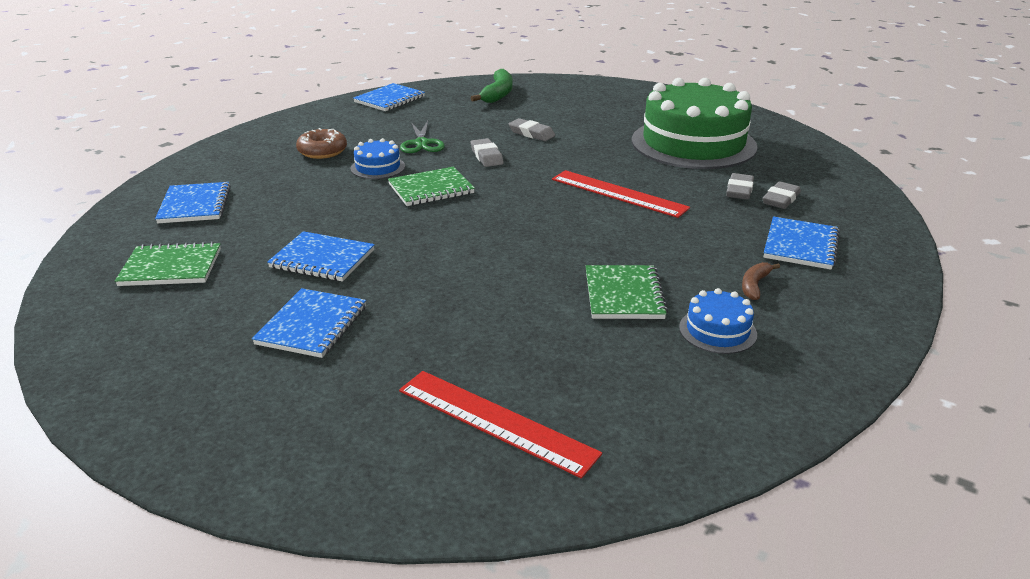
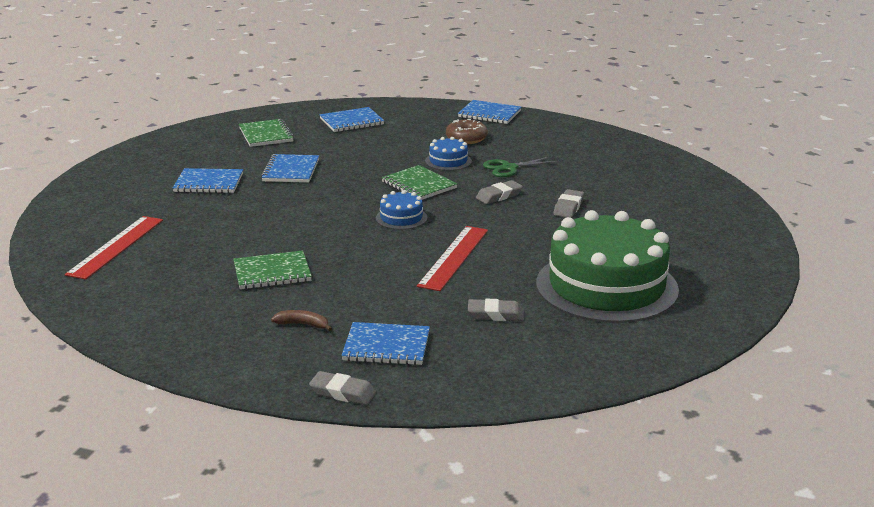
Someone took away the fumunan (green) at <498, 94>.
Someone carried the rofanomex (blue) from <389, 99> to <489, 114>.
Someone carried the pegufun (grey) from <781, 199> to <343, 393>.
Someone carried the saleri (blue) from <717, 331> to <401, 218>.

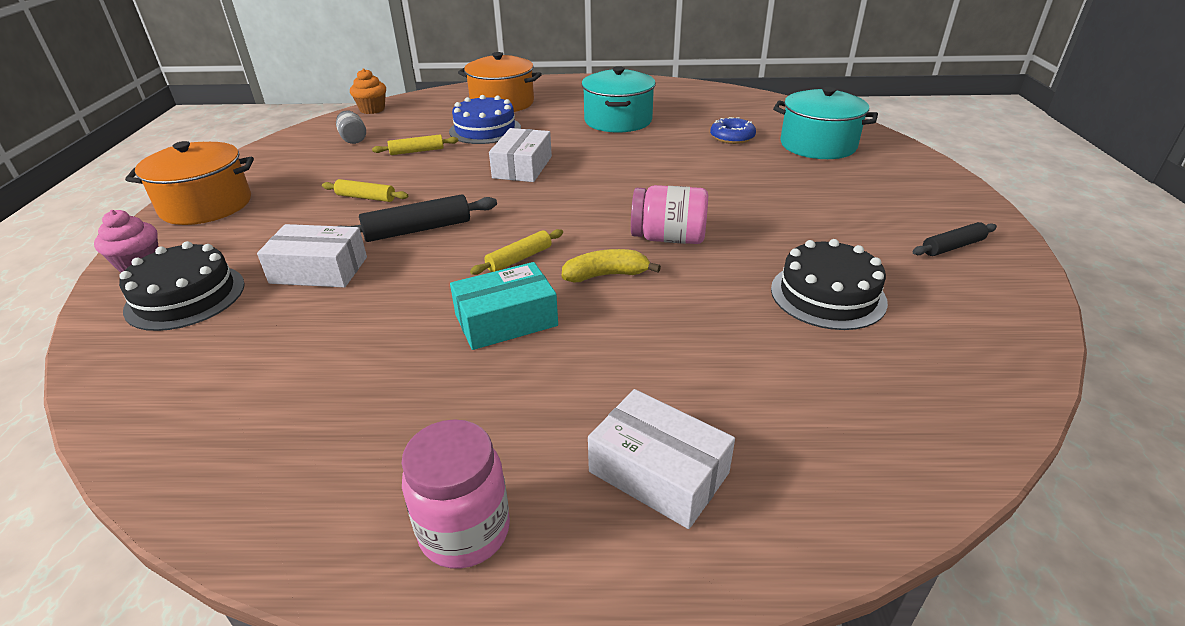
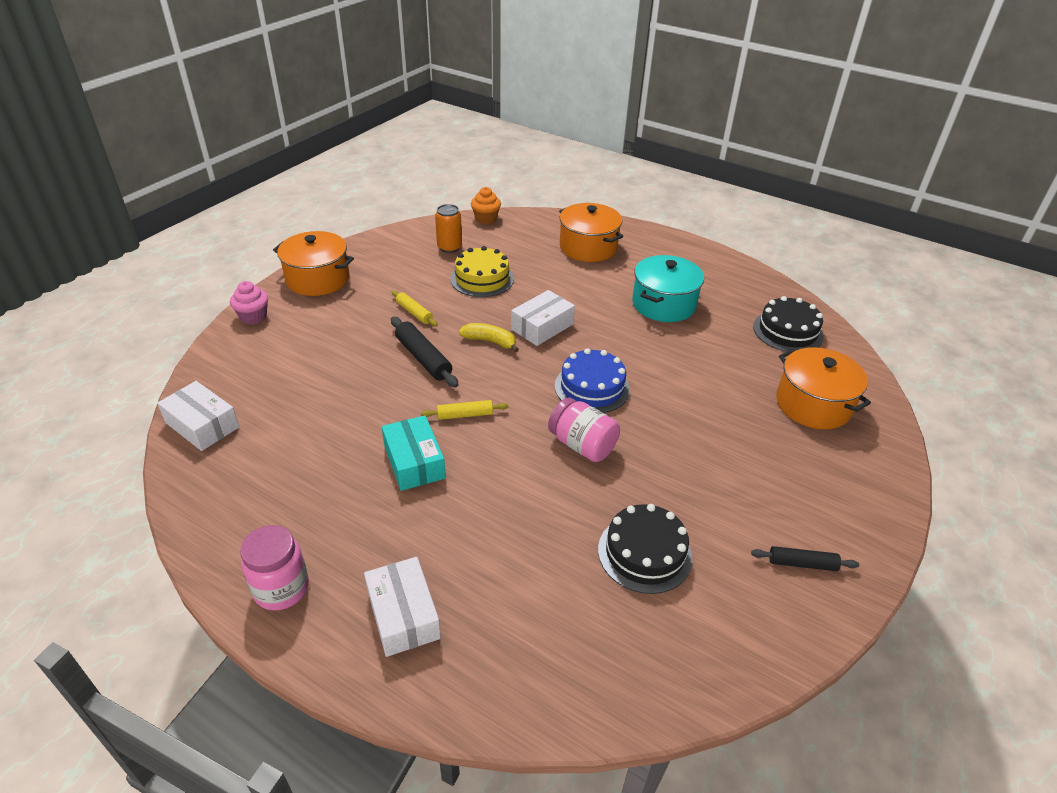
Someone repainted the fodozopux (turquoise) at <818, 145>, which became the fodozopux (orange) at <813, 404>.
Someone carried the saleri (blue) from <485, 130> to <592, 387>.
Someone swapped the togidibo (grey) at <353, 138> for the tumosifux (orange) at <449, 247>.
Someone took away the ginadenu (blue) at <732, 137>.
Someone swapped the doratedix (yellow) at <417, 151> for the saleri (yellow) at <482, 279>.
Someone rotated the doratedix (black) at <418, 230> by 45 degrees clockwise.
Someone carried the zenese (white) from <319, 270> to <202, 425>.
Someone carried the saleri (black) from <185, 296> to <788, 331>.
Someone carried the fumunan (yellow) from <606, 275> to <490, 341>.
Someone rotated the zenese (turquoise) at <506, 320> by 60 degrees clockwise.

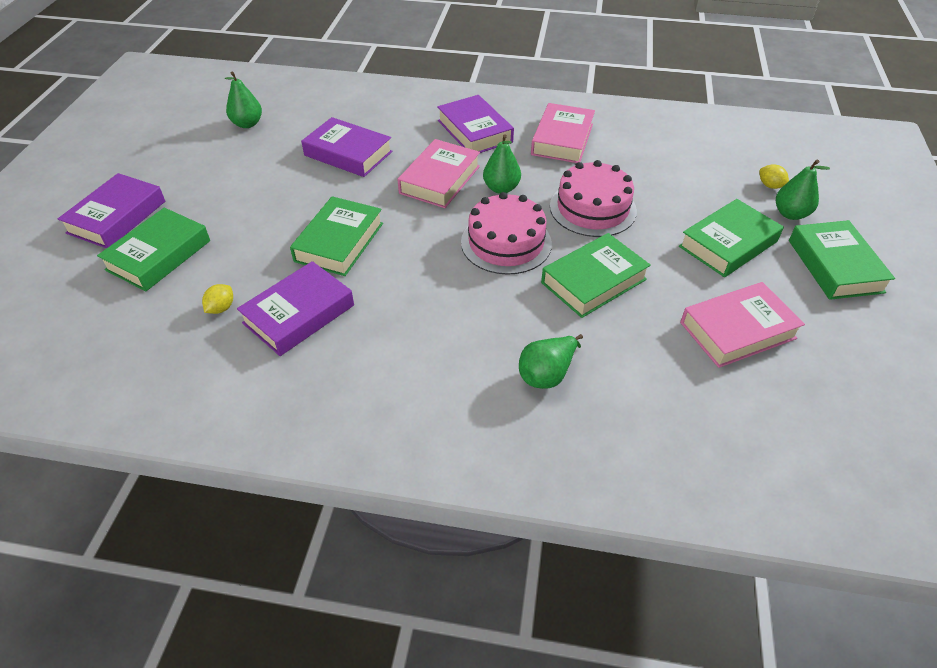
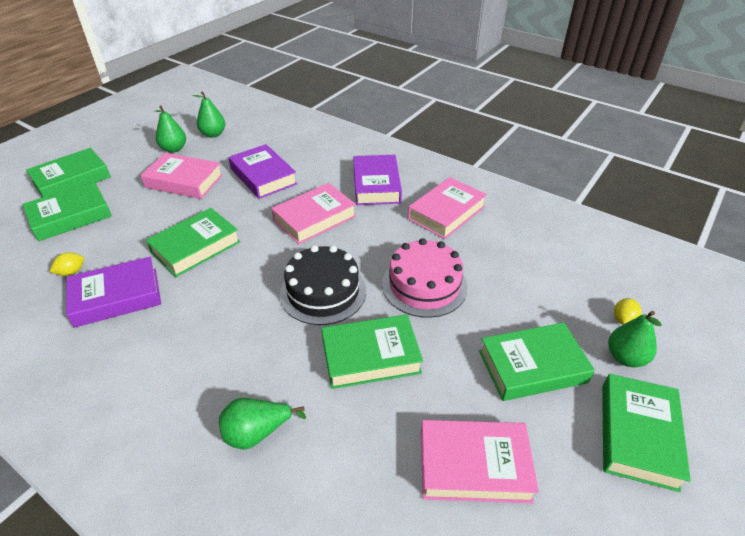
Someone carried the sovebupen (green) from <501, 188> to <174, 149>.
Someone rotated the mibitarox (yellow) at <770, 186> by 45 degrees clockwise.
Someone repainted the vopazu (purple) at <117, 217>, which became the vopazu (green) at <71, 179>.
Someone repainted the saleri (pink) at <506, 243>, which became the saleri (black) at <323, 292>.
Someone put down the vopazu (pink) at <184, 181>.

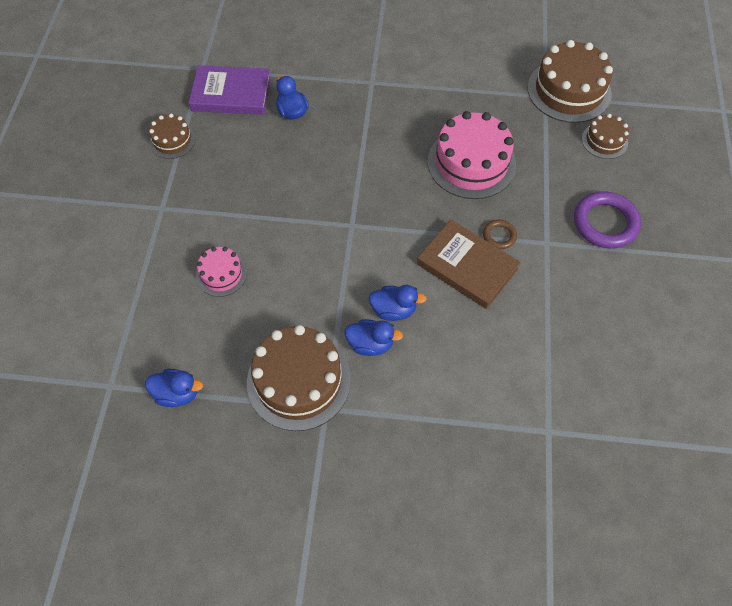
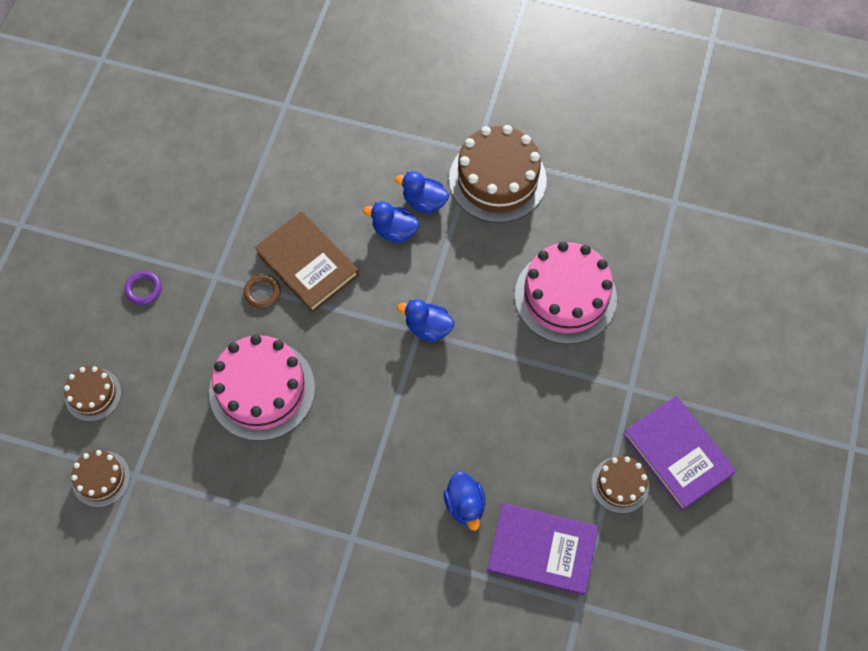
Someone scaled the saleri (brown) at <569, 91> by 0.53.
Someone scaled the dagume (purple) at <605, 223> by 0.51.
Someone scaled the saleri (pink) at <221, 274> by 1.89.
Someone carried the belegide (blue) from <177, 393> to <428, 327>.
Someone put down the vopazu (purple) at <677, 454>.

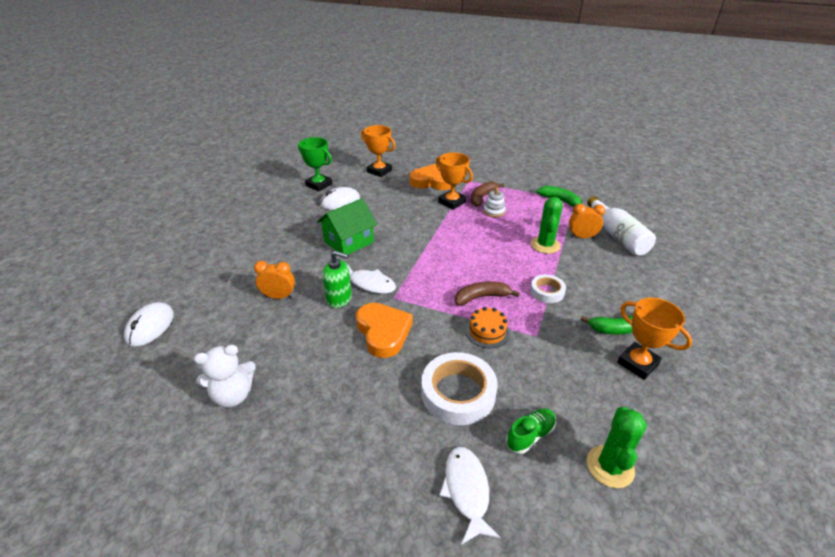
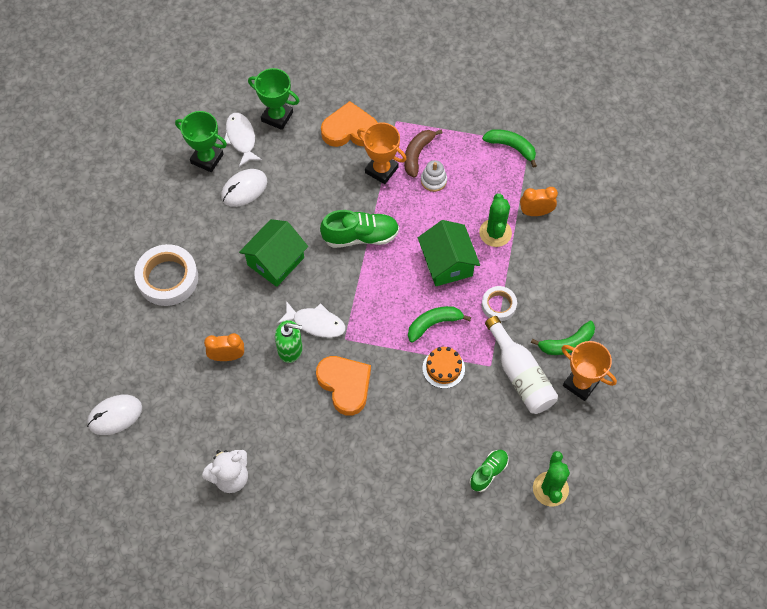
Someone repainted the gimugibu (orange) at <379, 171>, which became the gimugibu (green) at <277, 117>.
Someone carried the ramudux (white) from <617, 236> to <520, 375>.
Someone repainted the fumunan (brown) at <481, 297>, which became the fumunan (green) at <433, 324>.
Someone rotated the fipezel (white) at <150, 326> by 60 degrees clockwise.
Someone carried the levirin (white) from <458, 393> to <168, 278>.
Someone carried the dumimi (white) from <467, 490> to <241, 138>.
Someone put down the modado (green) at <360, 236>.
Someone put down the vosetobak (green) at <447, 263>.

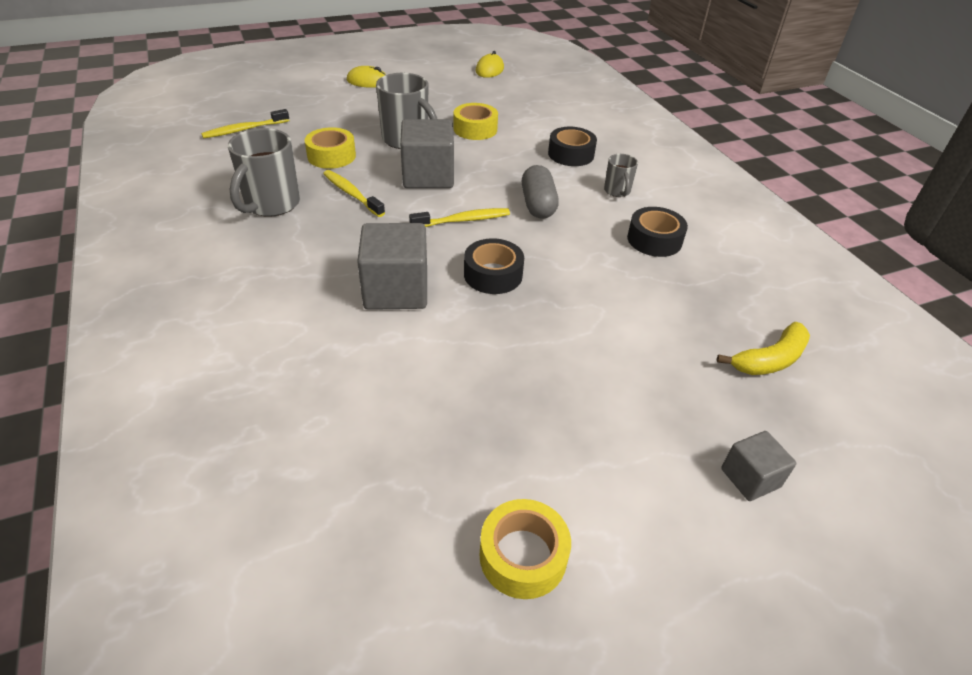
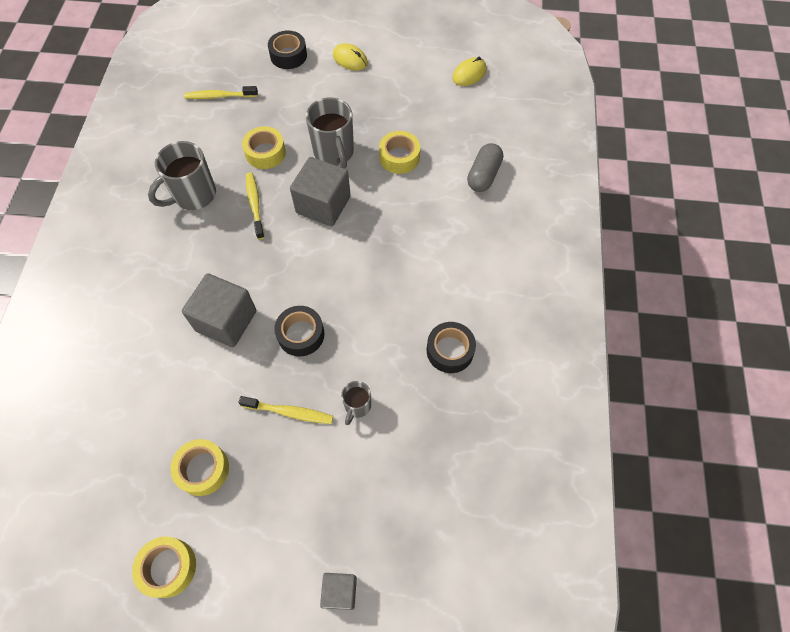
Someone carried the levirin (black) from <571, 154> to <288, 55>.
Someone carried the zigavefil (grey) from <617, 191> to <357, 406>.
Someone carried the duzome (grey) from <538, 205> to <483, 175>.
Someone carried the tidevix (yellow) from <463, 220> to <289, 412>.
Someone took away the fumunan (yellow) at <769, 360>.
Someone put down the levirin (yellow) at <203, 469>.

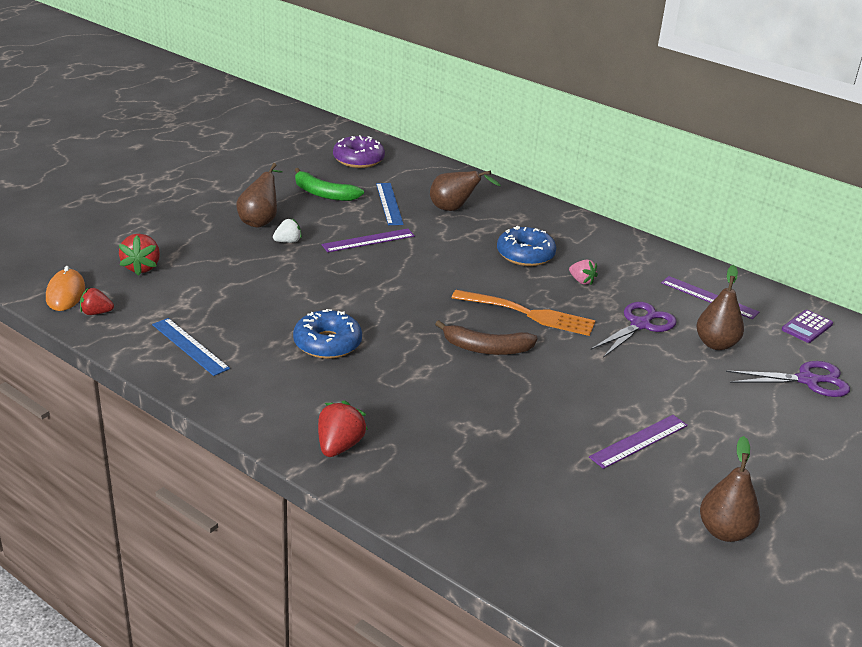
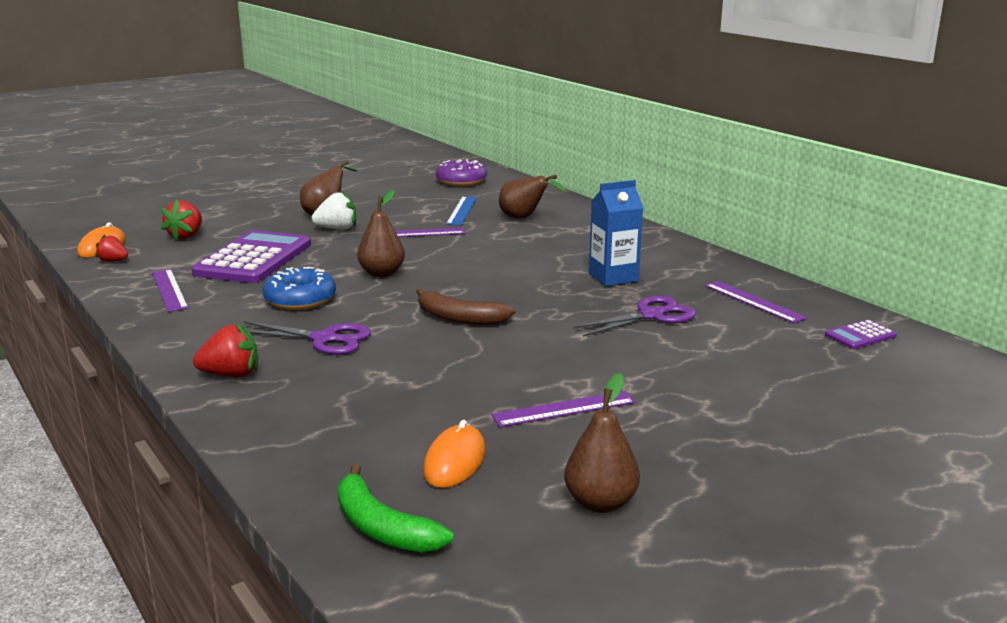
Someone carried the fumunan (green) from <323, 194> to <382, 527>.
Someone scaled the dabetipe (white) at <288, 241> by 1.53.
Someone took away the ginadenu (blue) at <525, 255>.
Someone swapped the dabetipe (pink) at <581, 281> for the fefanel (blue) at <613, 277>.
Someone carried the sovebupen (brown) from <716, 344> to <382, 273>.
Someone took away the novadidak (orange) at <527, 314>.
Someone repainted the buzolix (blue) at <190, 346>, which became the buzolix (purple) at <169, 290>.
Someone carried the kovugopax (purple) from <807, 380> to <324, 339>.
Someone rotated the dabetipe (red) at <339, 446> by 45 degrees clockwise.
Someone put down the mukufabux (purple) at <254, 259>.
Someone put down the fipezel (orange) at <455, 461>.

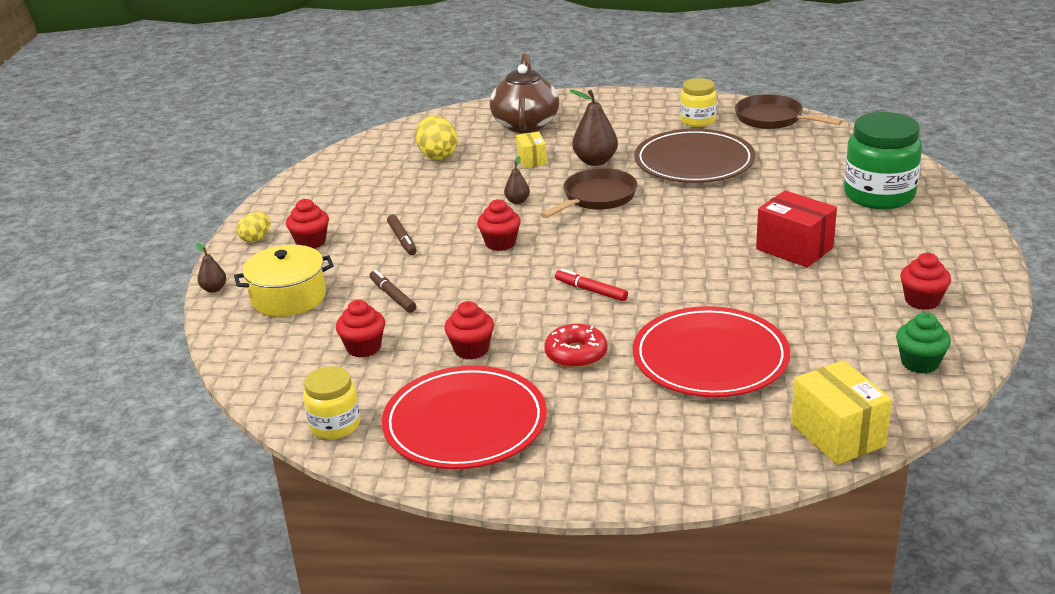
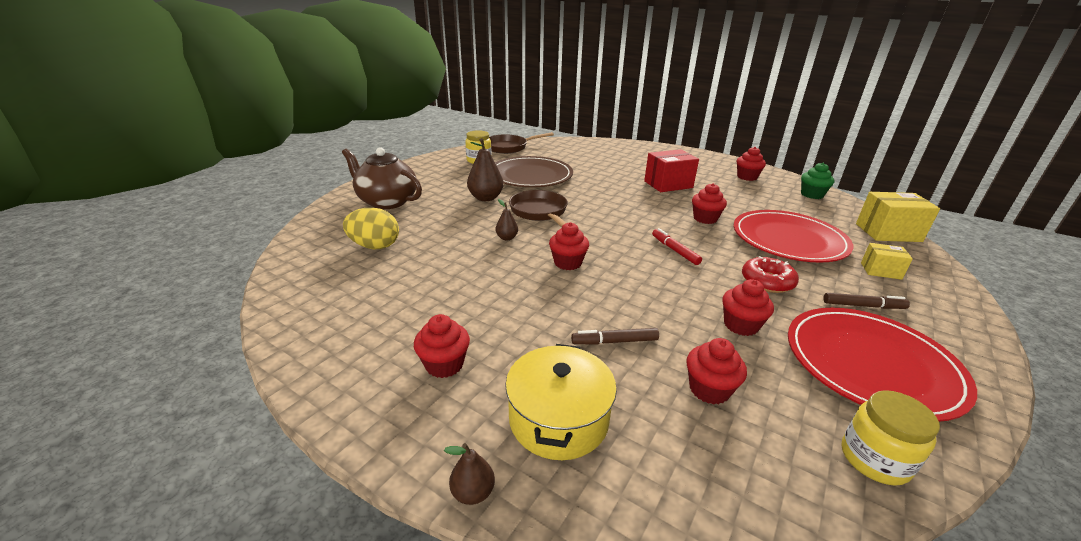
Someone took away the togidibo (green) at <879, 195>.
Someone carried the zenese (yellow) from <532, 160> to <880, 271>.
Someone took away the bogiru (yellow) at <256, 239>.
Someone carried the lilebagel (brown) from <402, 239> to <863, 306>.
Someone rotated the lilebagel (red) at <591, 290> by 90 degrees clockwise.
Someone put down the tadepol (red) at <705, 218>.

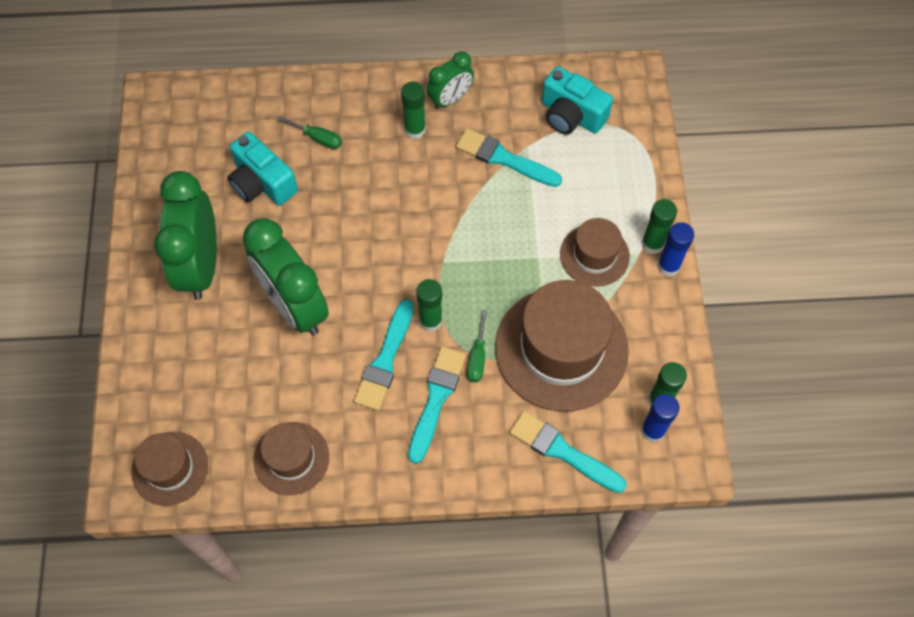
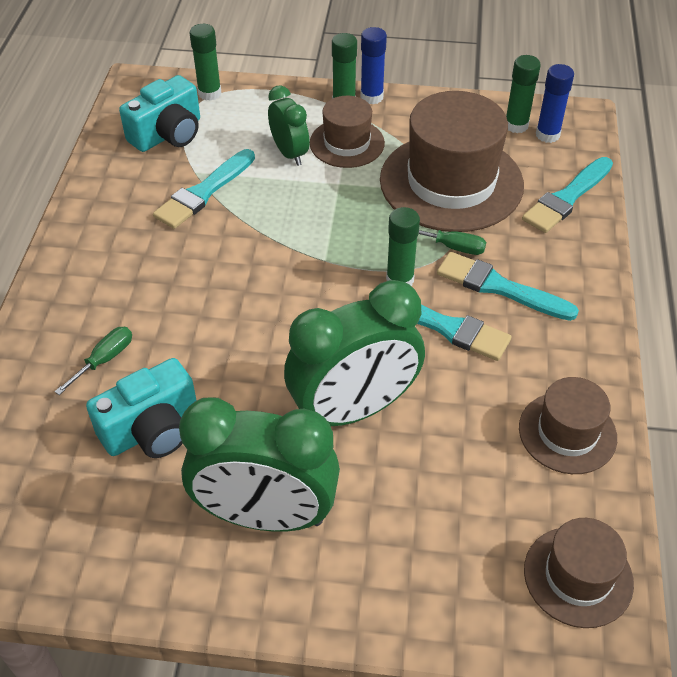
Someone carried the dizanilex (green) from <450, 99> to <289, 153>.
Someone carried the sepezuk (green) from <415, 130> to <209, 93>.

